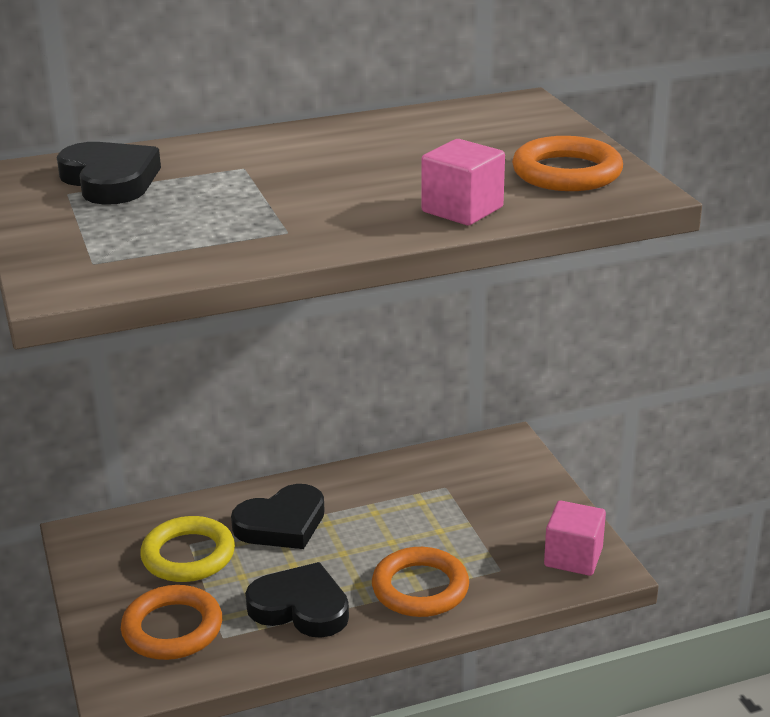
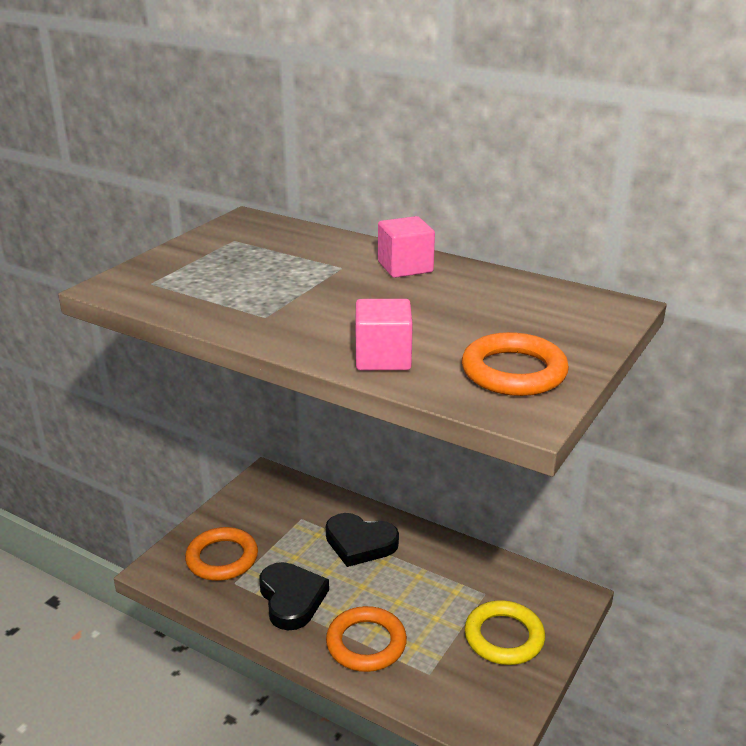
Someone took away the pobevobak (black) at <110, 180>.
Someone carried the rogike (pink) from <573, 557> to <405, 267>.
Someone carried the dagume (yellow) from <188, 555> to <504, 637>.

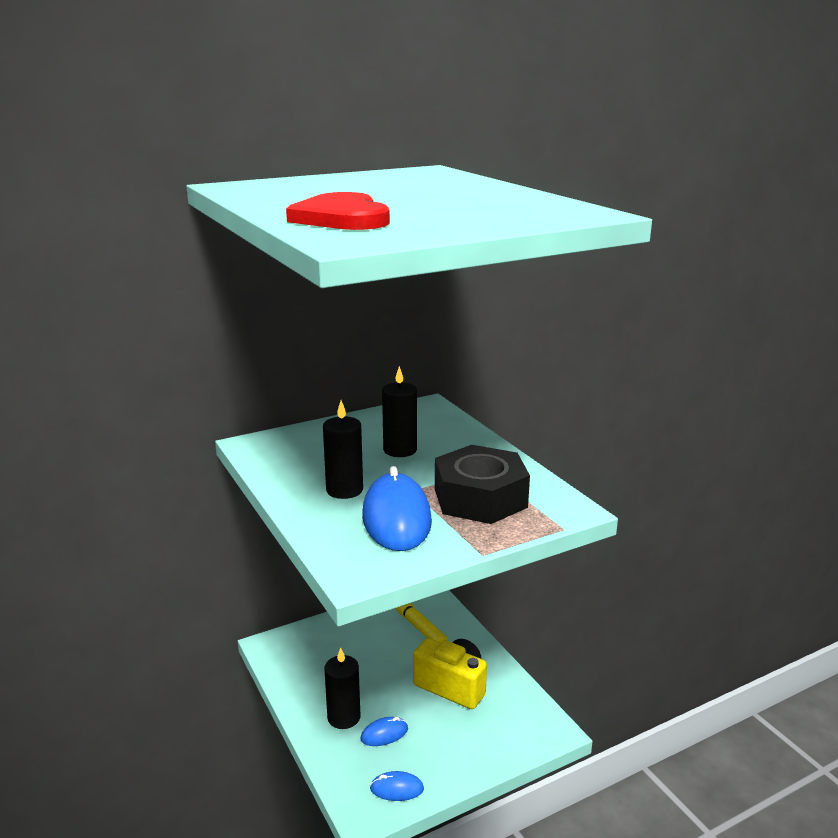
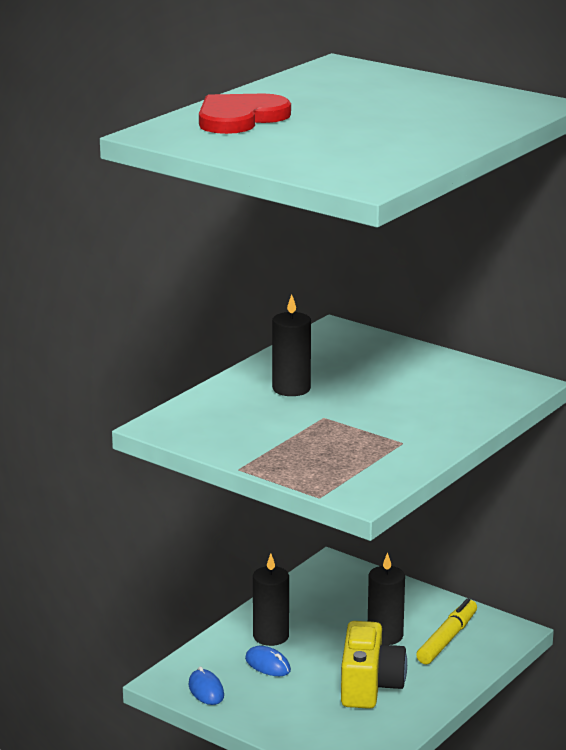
Someone carried the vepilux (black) from <400, 450> to <385, 636>.
Someone took away the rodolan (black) at <480, 498>.
Someone took away the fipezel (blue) at <396, 518>.

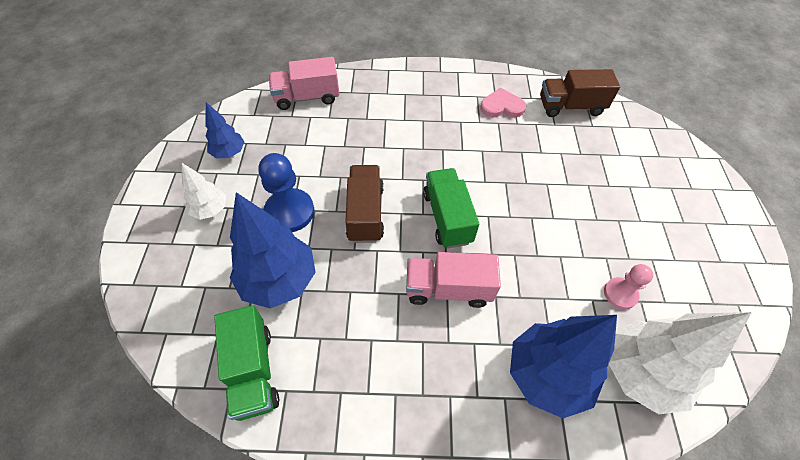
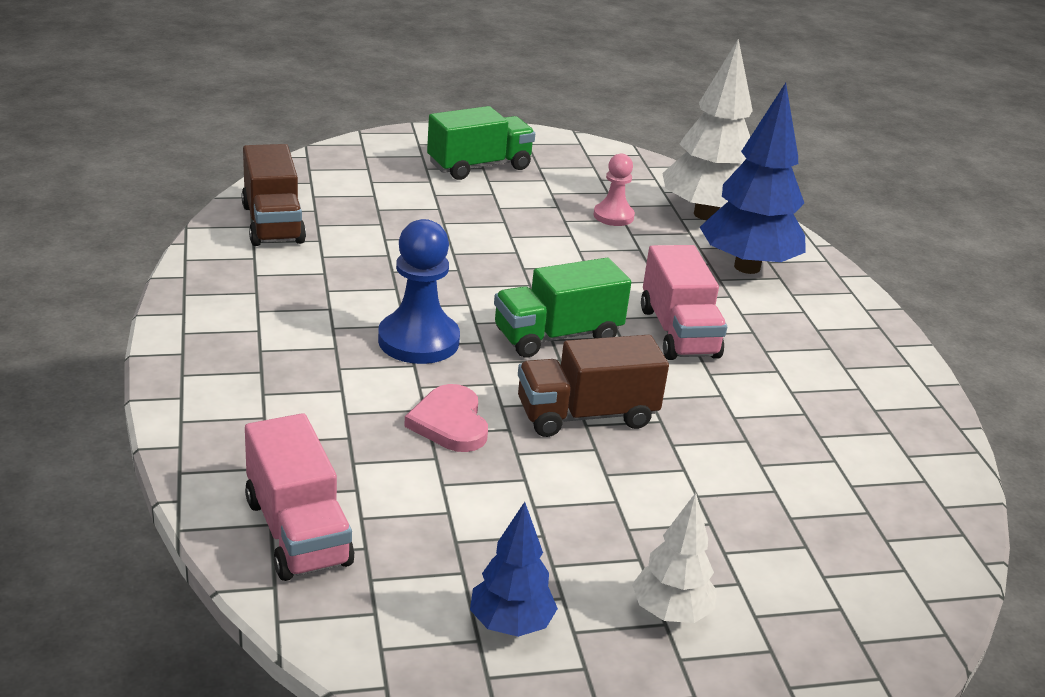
Someone carried the pobevobak (pink) from <502, 106> to <450, 423>.
Someone carried the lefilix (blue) from <290, 212> to <418, 341>.
Someone took away the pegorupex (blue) at <279, 280>.
Someone carried the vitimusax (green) from <253, 371> to <479, 166>.

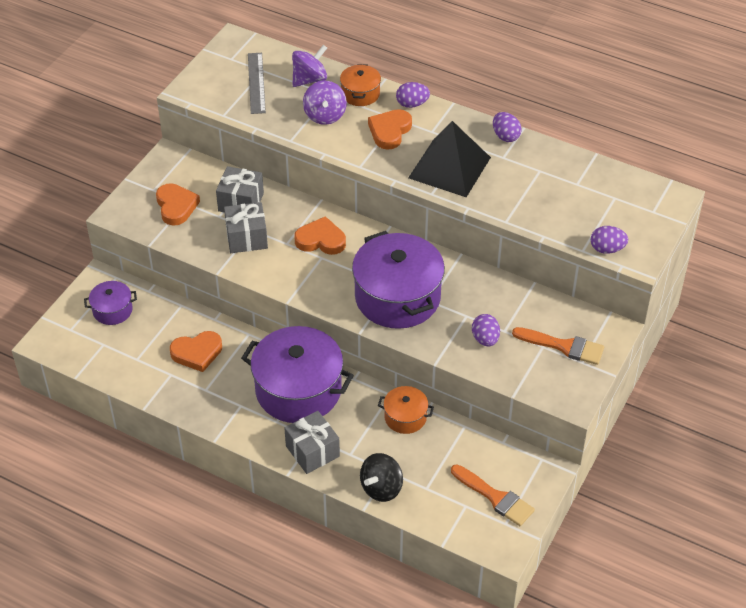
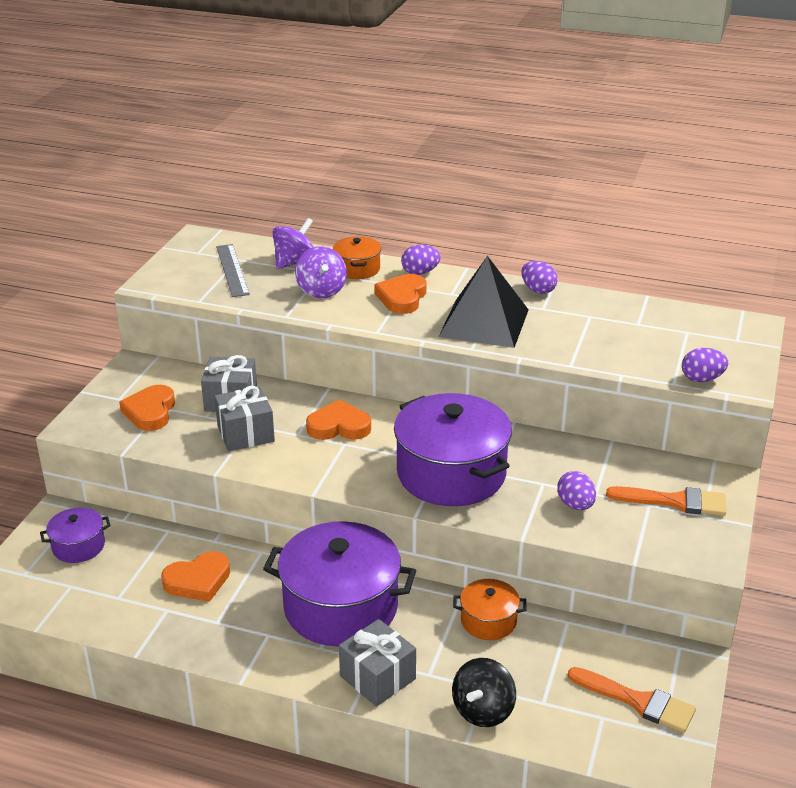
Someone rotated the pobevobak (orange) at <176, 206> by 150 degrees counterclockwise.

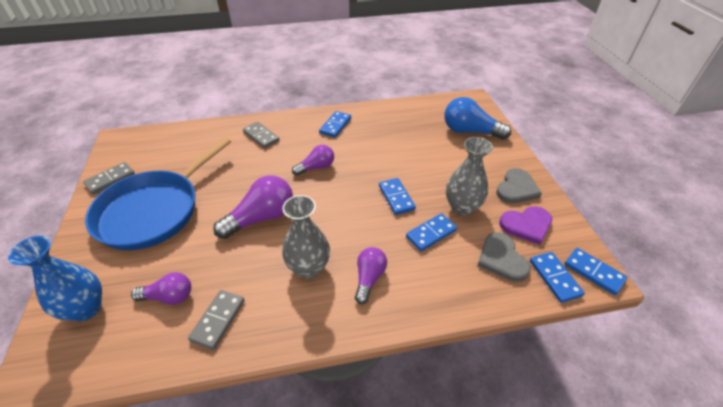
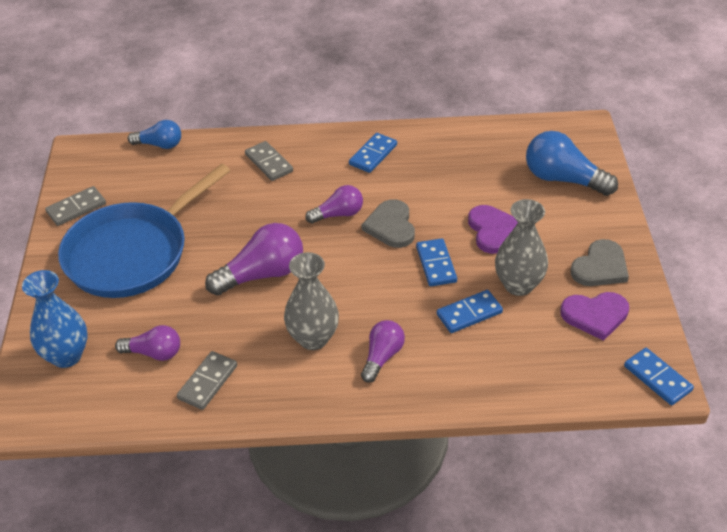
Someone carried the pobevobak (grey) from <501, 259> to <391, 226>.
Someone took away the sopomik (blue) at <555, 278>.
Someone put down the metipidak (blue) at <160, 145>.
Someone put down the pobevobak (purple) at <493, 230>.

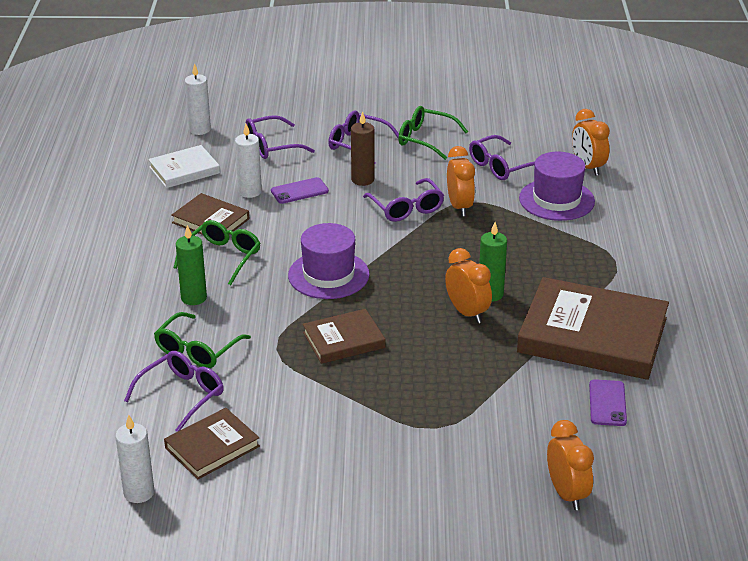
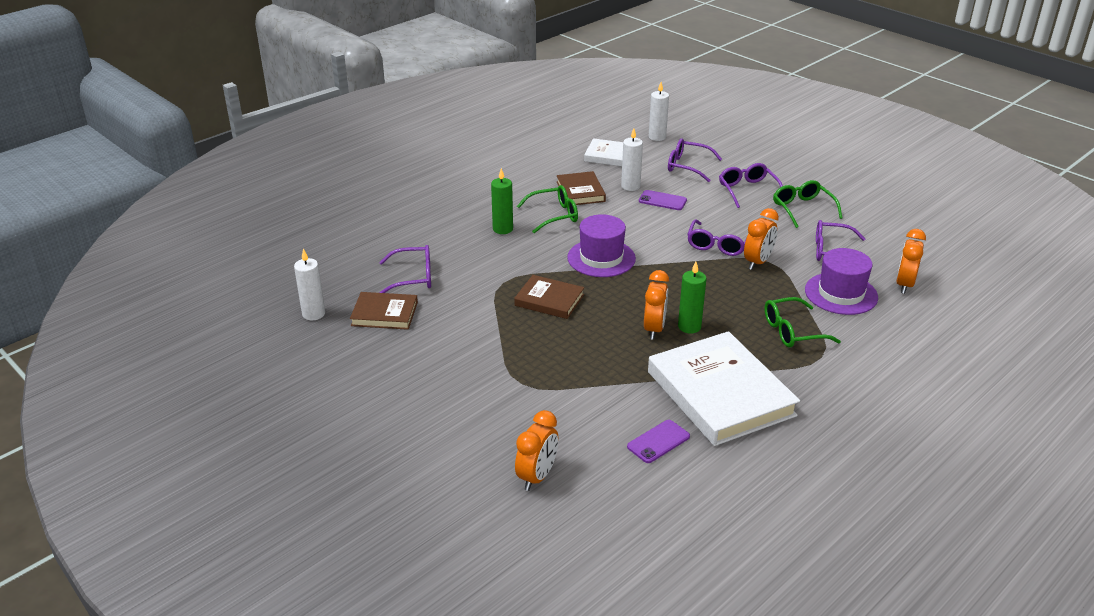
Someone took away the vepilux (brown) at <362, 180>.
Someone repainted the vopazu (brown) at <592, 335>, which became the vopazu (white) at <720, 393>.
Someone carried the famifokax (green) from <197, 350> to <792, 331>.

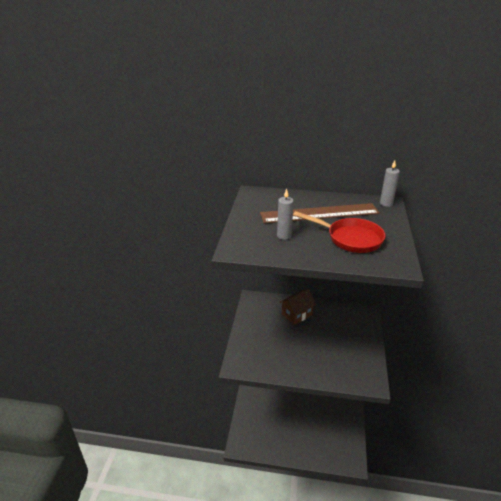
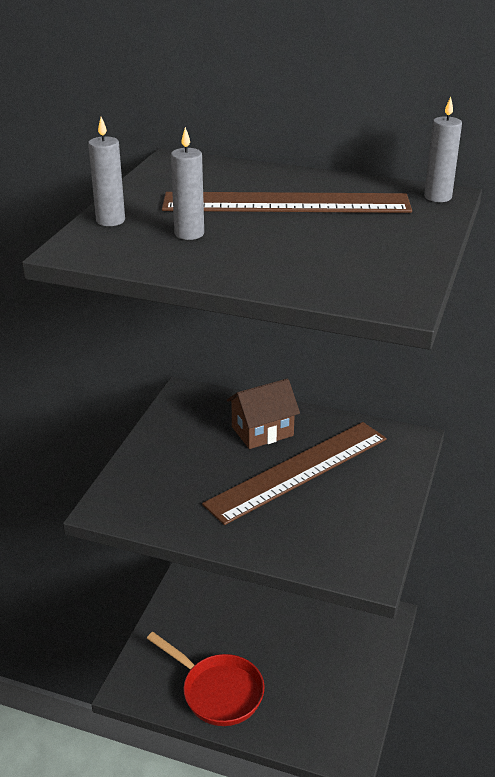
Someone carried the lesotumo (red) from <350, 238> to <218, 691>.
Someone put down the vepilux (grey) at <110, 220>.
Someone put down the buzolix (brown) at <298, 470>.

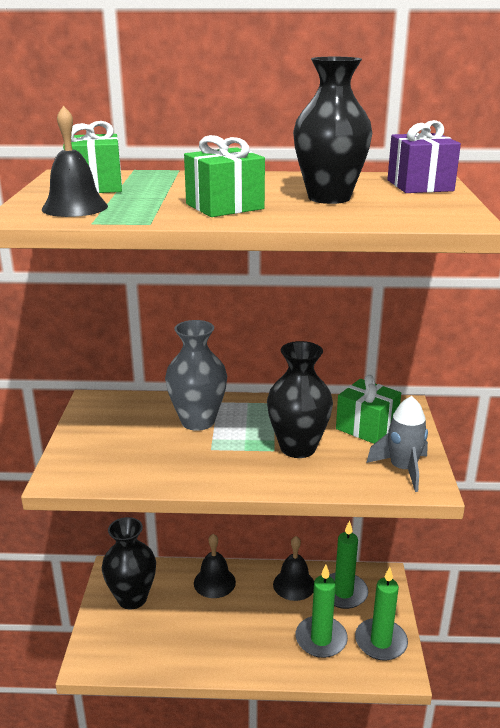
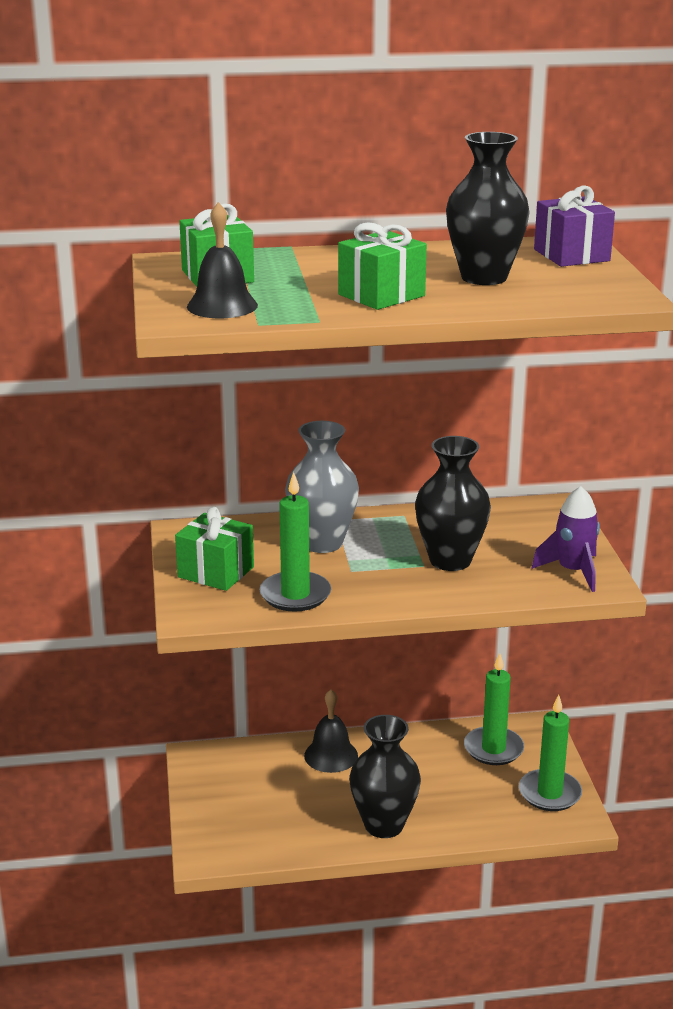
Someone carried the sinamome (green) from <366, 427> to <216, 572>.
Someone repainted the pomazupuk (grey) at <402, 469>, which became the pomazupuk (purple) at <573, 571>.
Someone carried the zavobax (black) from <132, 598> to <384, 825>.
Someone took away the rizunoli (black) at <294, 584>.
Someone carried the vepilux (green) from <321, 639> to <295, 595>.

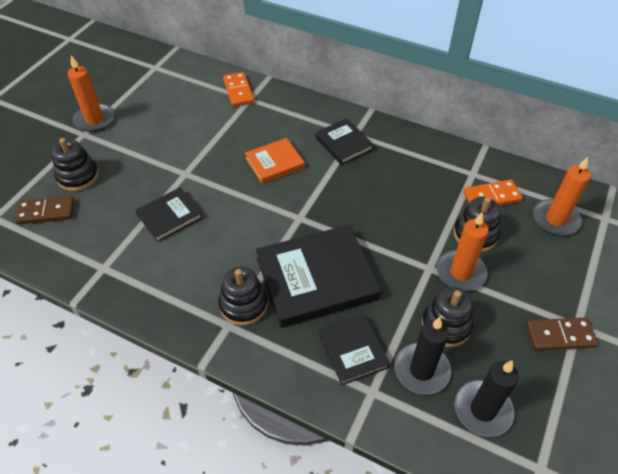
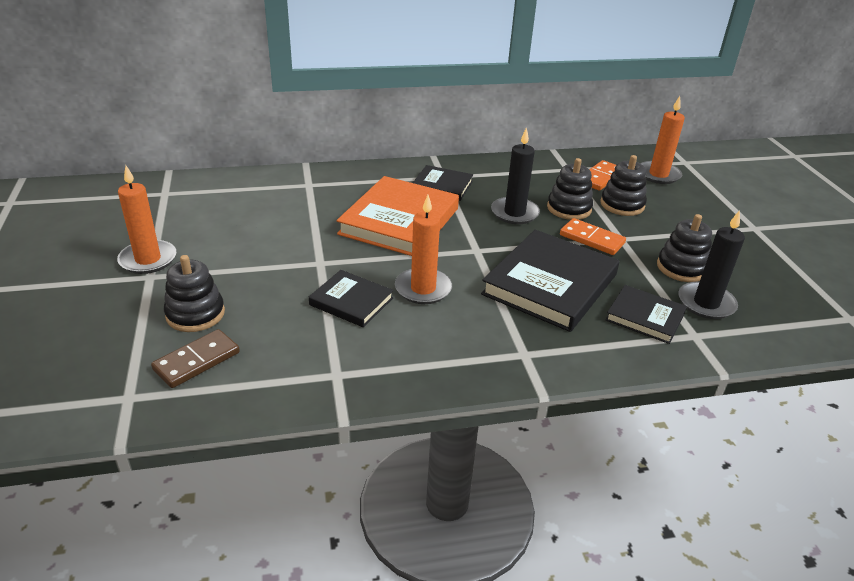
Someone carried the sopomik (orange) from <238, 91> to <591, 239>.
Someone scaled the vopazu (orange) at <274, 163> by 1.84.
Someone rotated the vopazu (black) at <169, 216> by 75 degrees counterclockwise.
Someone carried the vepilux (orange) from <460, 272> to <423, 289>.
Someone carried the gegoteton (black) from <243, 305> to <569, 208>.
Someone took away the sopomik (brown) at <559, 335>.
Someone carried the vepilux (black) from <482, 410> to <514, 213>.

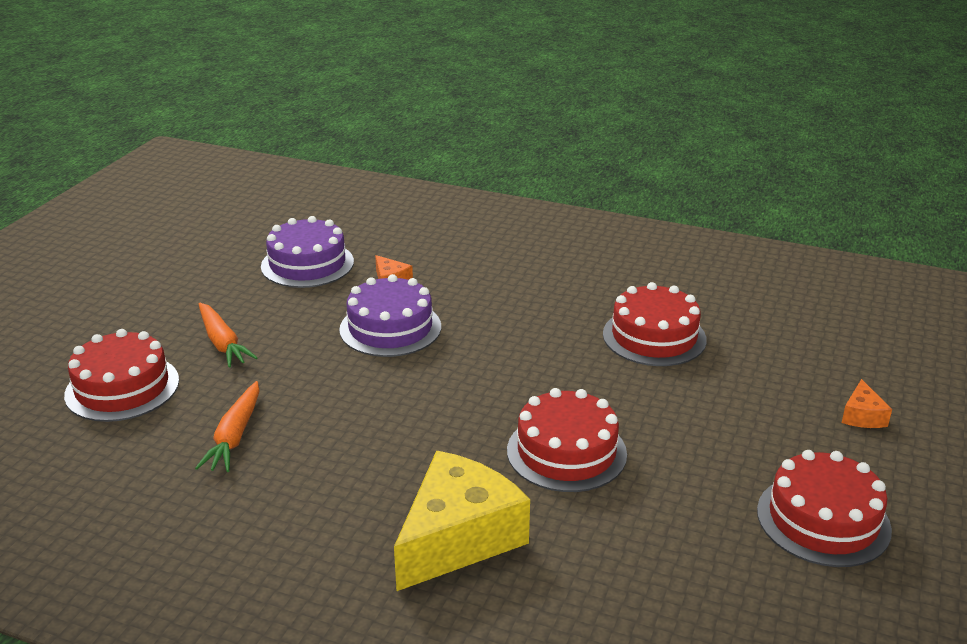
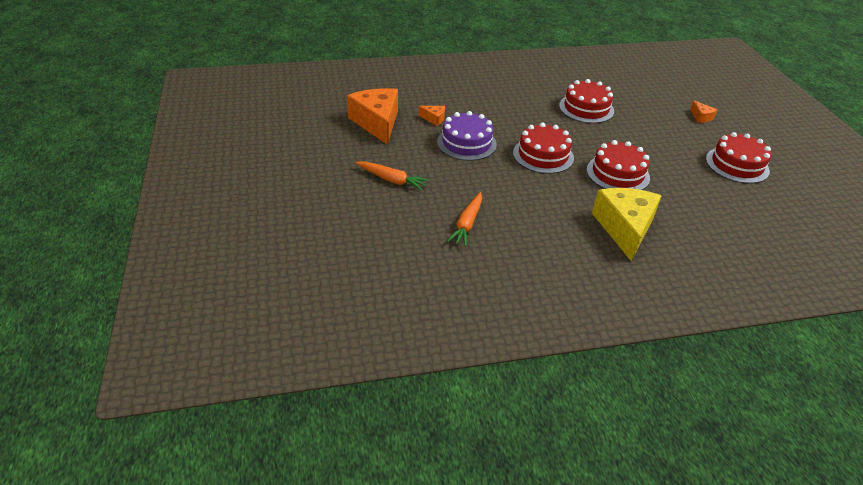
Someone swapped the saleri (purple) at <307, 264> for the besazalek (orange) at <377, 123>.
Someone carried the saleri (red) from <122, 387> to <543, 155>.
Someone rotated the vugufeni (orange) at <235, 436> by 45 degrees clockwise.

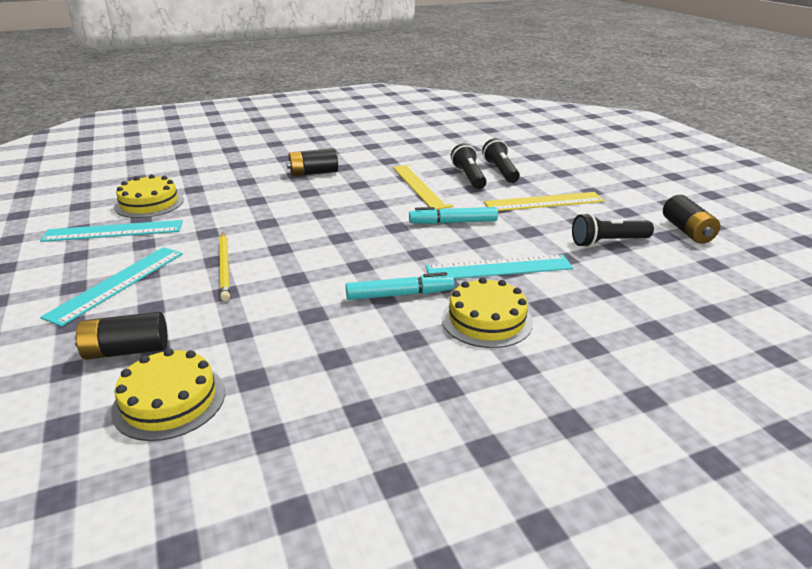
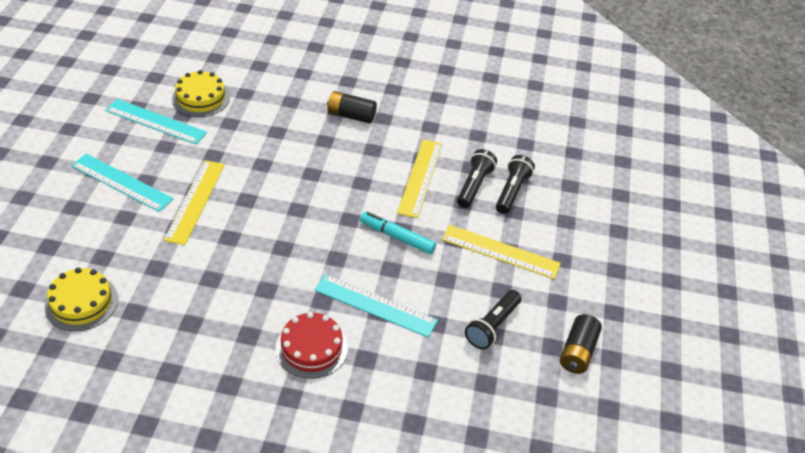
Someone rotated the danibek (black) at <608, 242> by 75 degrees counterclockwise.
Someone swapped the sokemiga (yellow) at <225, 267> for the buzolix (yellow) at <195, 201>.
Someone rotated the buzolix (turquoise) at <117, 283> by 60 degrees clockwise.
Someone took away the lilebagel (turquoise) at <399, 295>.
Someone repainted the saleri (yellow) at <487, 320>, which became the saleri (red) at <311, 348>.
Someone took away the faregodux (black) at <127, 350>.

